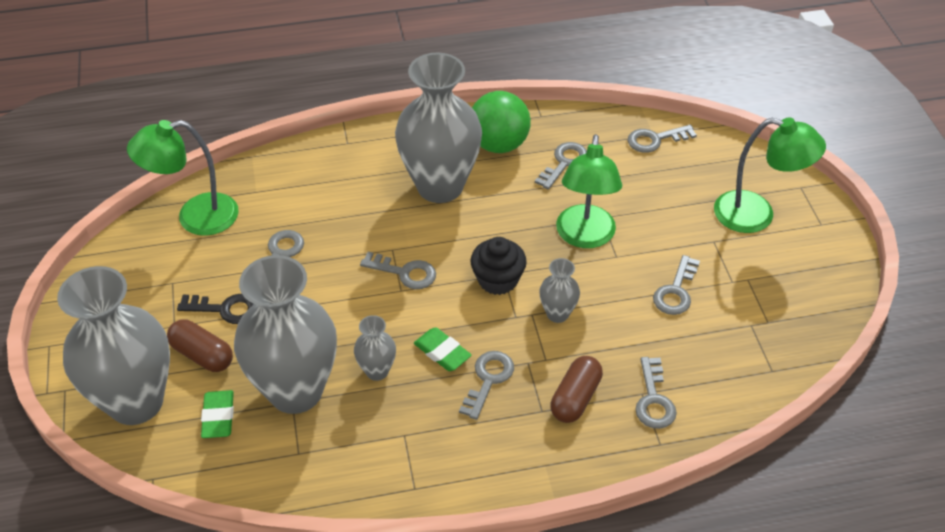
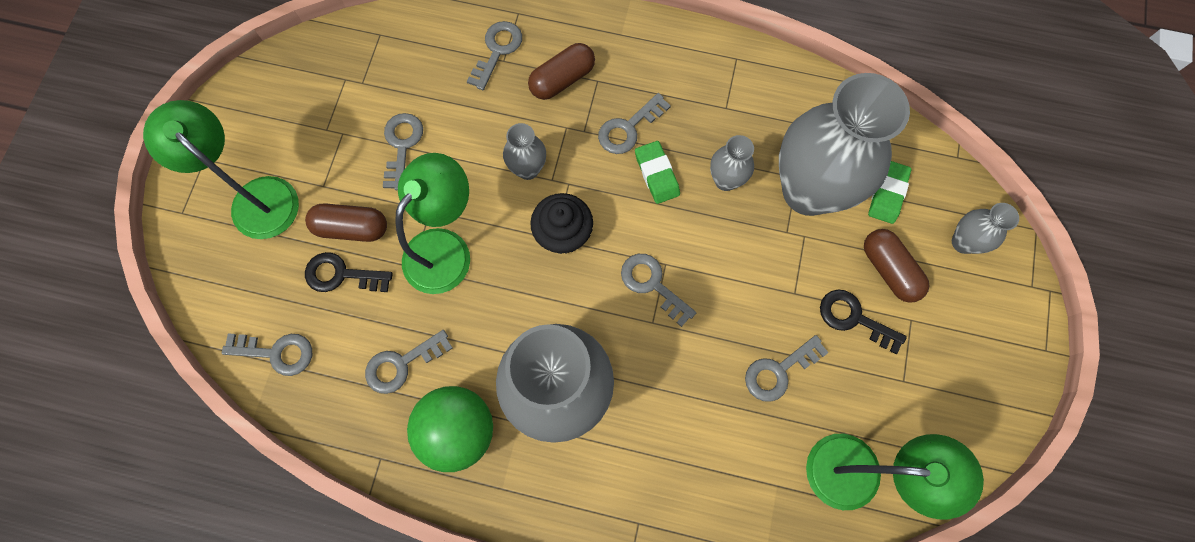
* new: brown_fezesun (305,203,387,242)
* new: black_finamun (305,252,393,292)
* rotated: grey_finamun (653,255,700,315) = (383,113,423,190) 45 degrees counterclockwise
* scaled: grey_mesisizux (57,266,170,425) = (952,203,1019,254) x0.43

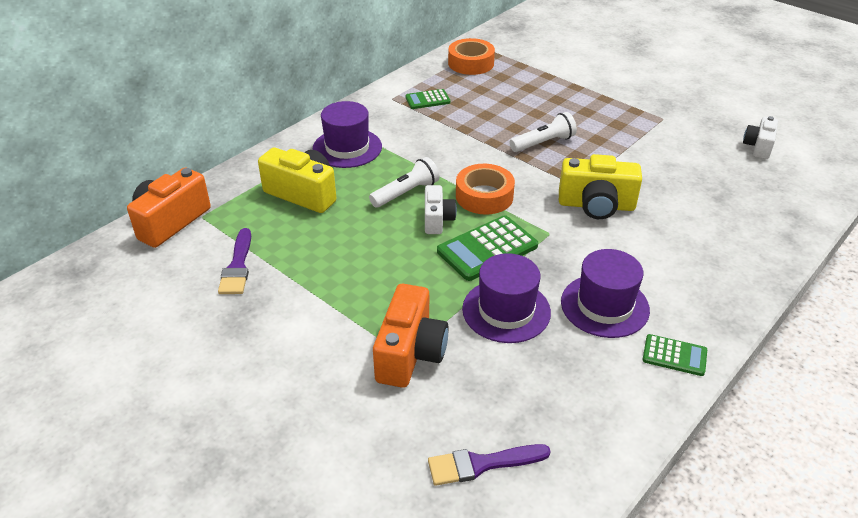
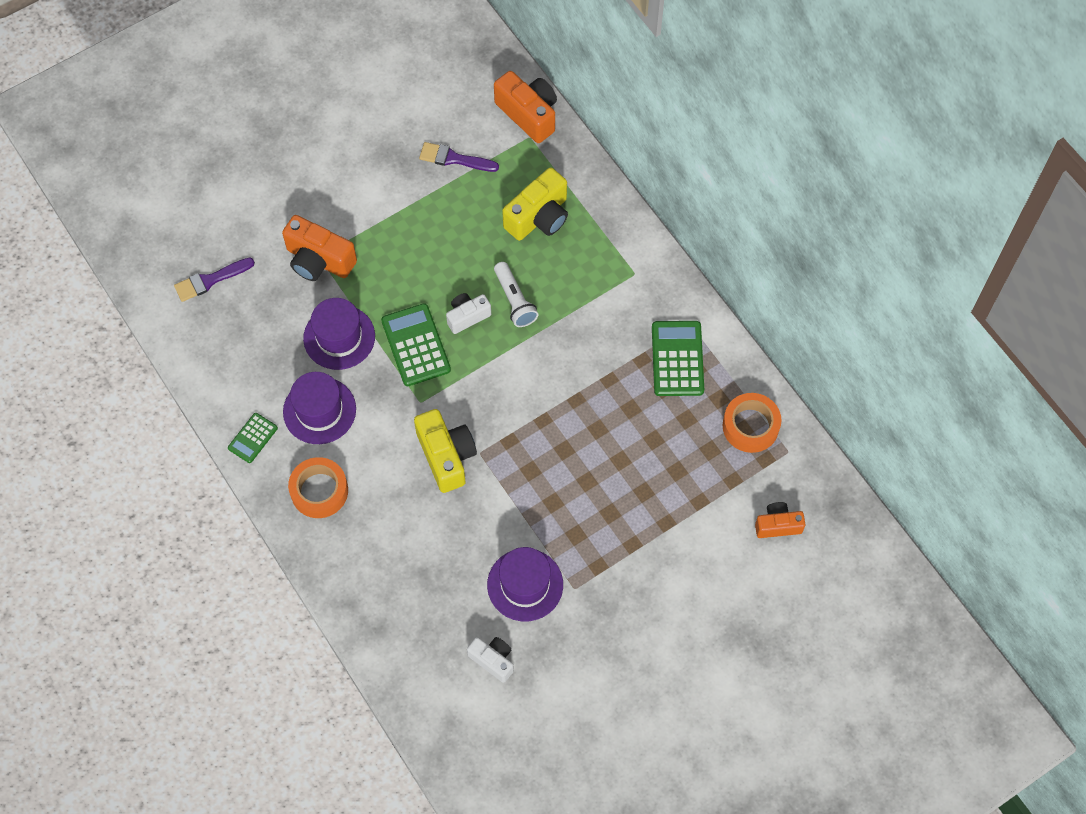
* gone: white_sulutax (509,112,577,152)
* new: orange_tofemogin (755,502,805,538)
* shifted: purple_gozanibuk (313,101,382,168) to (487,547,563,621)
* shifted: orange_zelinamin (456,164,515,215) to (288,457,348,518)
* rotated: white_tofemogin (425,185,457,234) = (446,293,491,334) 135 degrees clockwise
* rotated: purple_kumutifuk (428,444,551,486) = (174,258,255,302) 120 degrees counterclockwise
* rotated: yellow_tofemogin (559,154,642,219) = (414,409,477,493) 135 degrees clockwise
* scaled: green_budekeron (405,89,451,109) = (652,321,704,396) x1.73

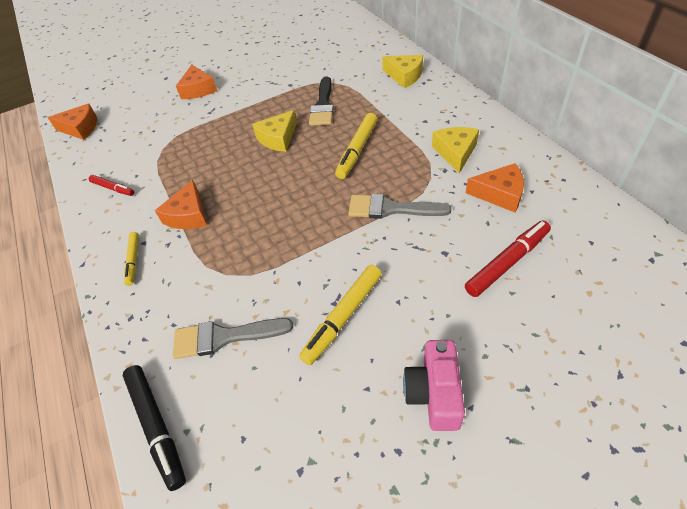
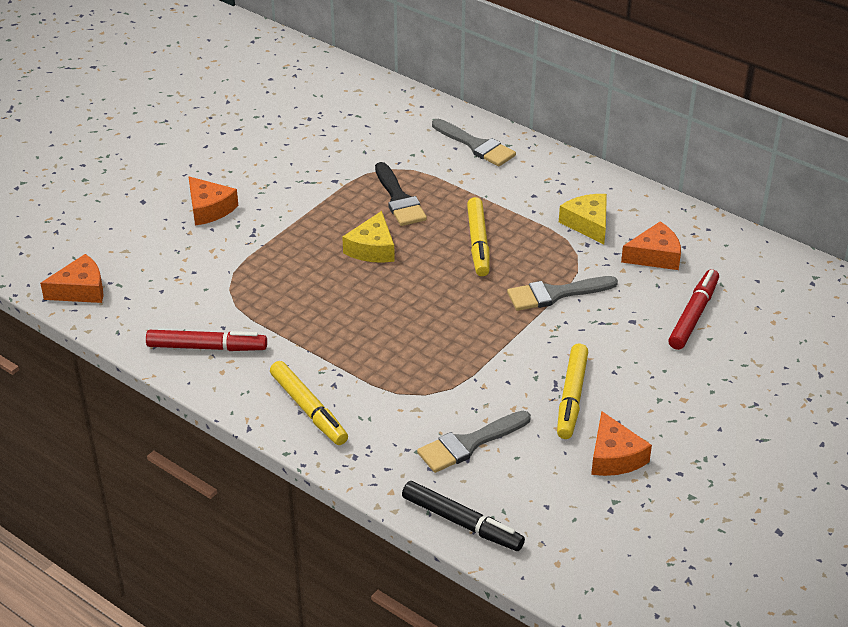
* gone: pink_tofemogin (403,340,465,431)
* shifted: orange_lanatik (155,180,207,229) to (591,411,652,476)
* swapped: yellow_lanatik (382,55,423,88) to grey_kumutifuk (432,119,516,166)
* scaled: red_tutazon (89,175,134,196) = (146,330,267,351) x1.65
* scaled: yellow_tutazon (124,232,139,286) = (270,361,348,445) x1.65

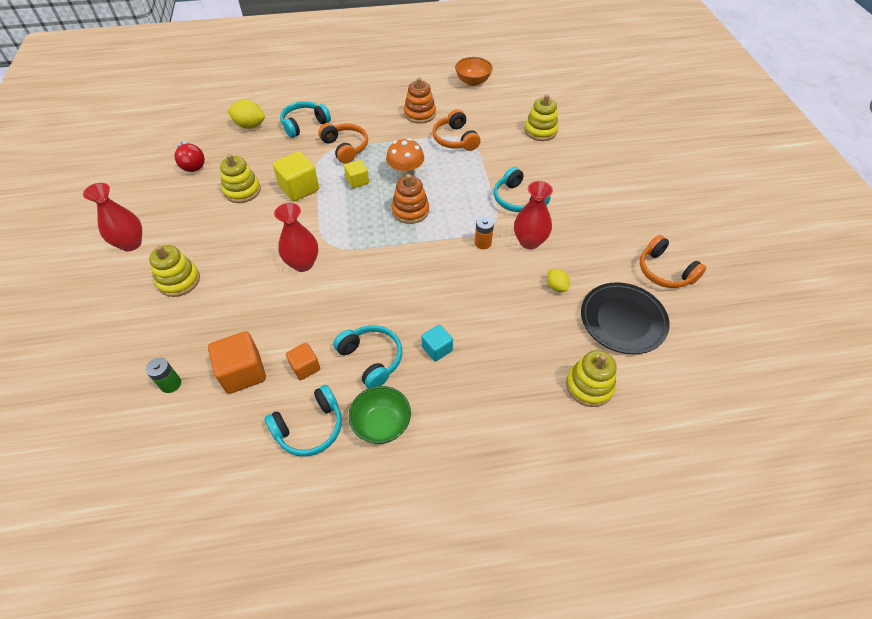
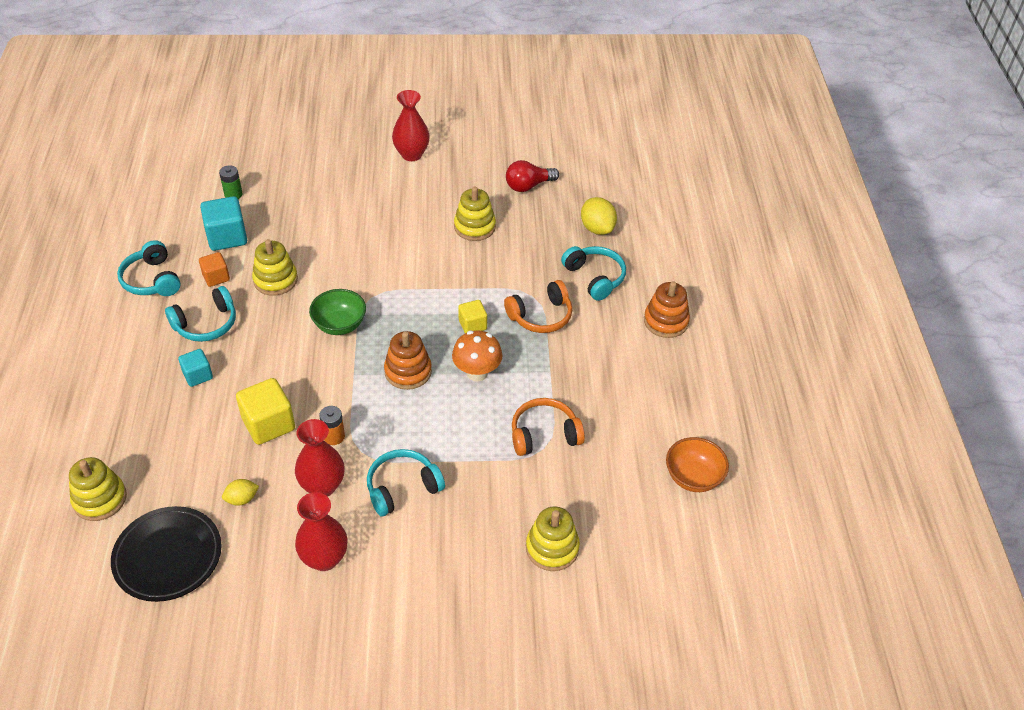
* gone: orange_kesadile (640,235,706,288)
* shifted: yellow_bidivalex (149,245,200,297) to (252,239,298,296)
* shifted: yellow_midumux (273,151,319,201) to (236,378,295,445)
* shifted: red_mesisizux (274,203,318,272) to (295,492,348,571)
* shifted: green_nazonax (349,386,411,444) to (309,289,366,335)
* shifted: orange_bidivalex (404,77,436,124) to (644,281,690,338)
* repainted: orange_midumux (208,331,266,394) to turquoise_midumux (200,196,247,251)
* rotated: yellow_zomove (228,99,265,129) = (581,197,617,235) 45 degrees counterclockwise

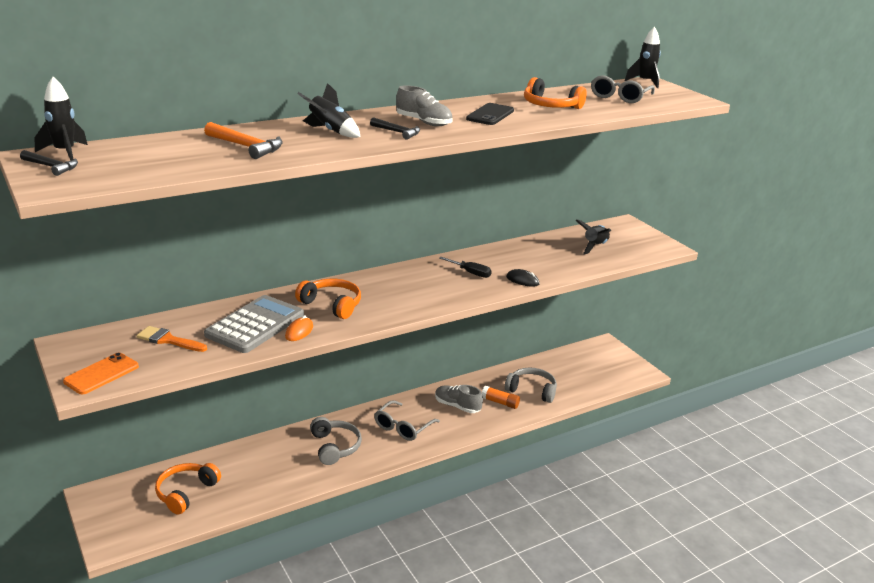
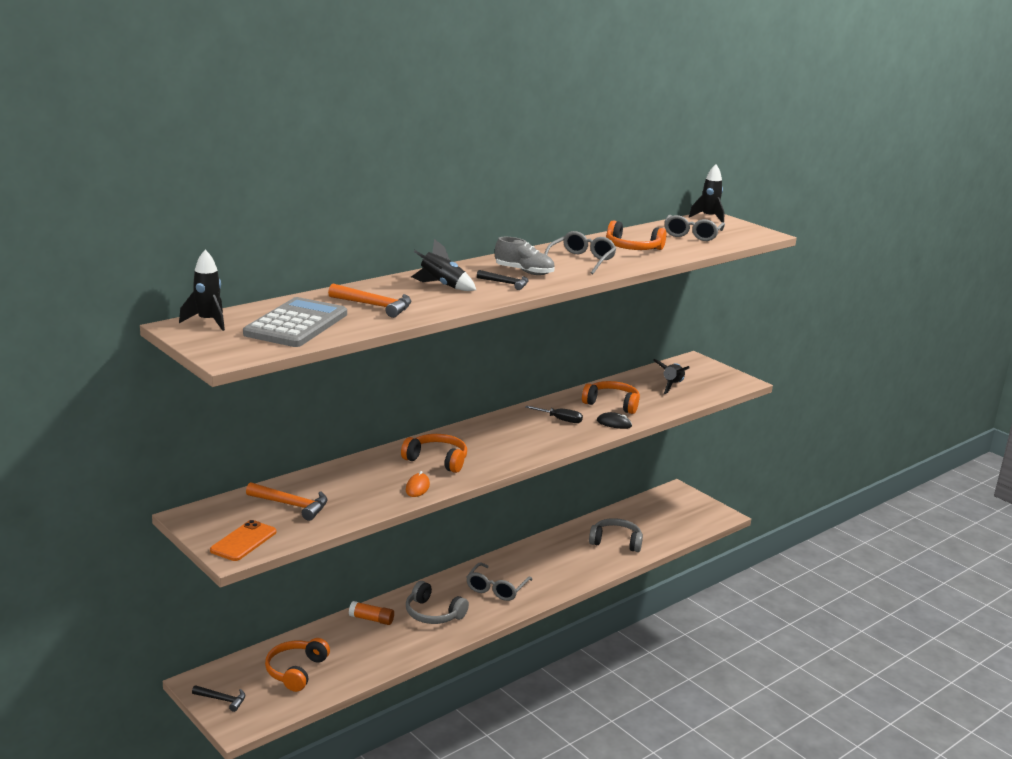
* gone: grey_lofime (435,385,483,413)
* new: orange_kesadile (582,381,640,414)
* shifted: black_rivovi (20,150,78,176) to (192,685,245,712)
* shifted: grey_budekeron (204,295,304,353) to (243,297,347,347)
* shifted: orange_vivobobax (482,386,520,409) to (349,601,394,625)
* swapped: orange_kumutifuk (137,326,207,352) to orange_rivovi (246,482,328,521)
* swapped: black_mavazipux (466,103,514,125) to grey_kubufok (544,231,616,274)
* rotated: grey_kesadile (310,417,362,465) = (406,581,469,624) 150 degrees clockwise

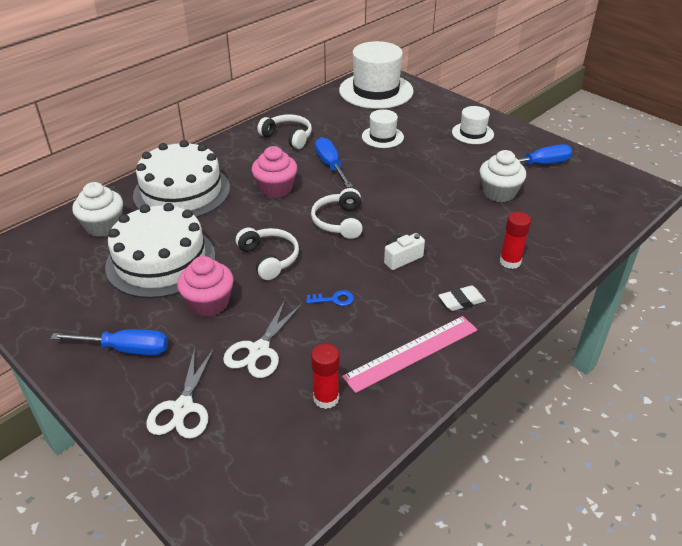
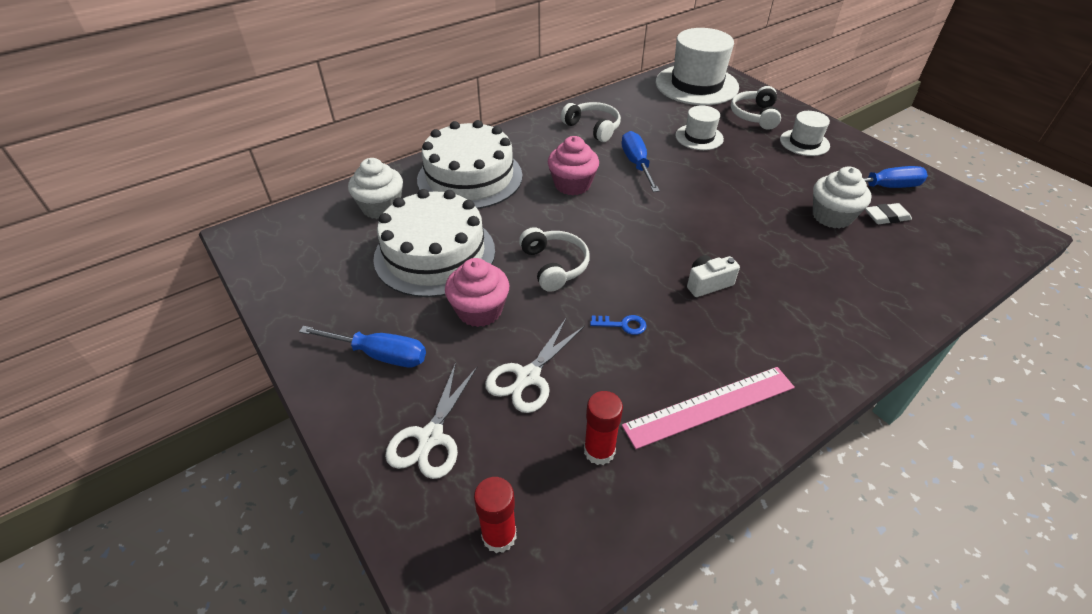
* shifted: white_kesadile (311,188,363,239) to (731,86,781,130)
* shifted: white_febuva (438,285,486,311) to (865,203,912,224)
* shifted: red_vivobobax (500,212,531,269) to (474,477,517,553)

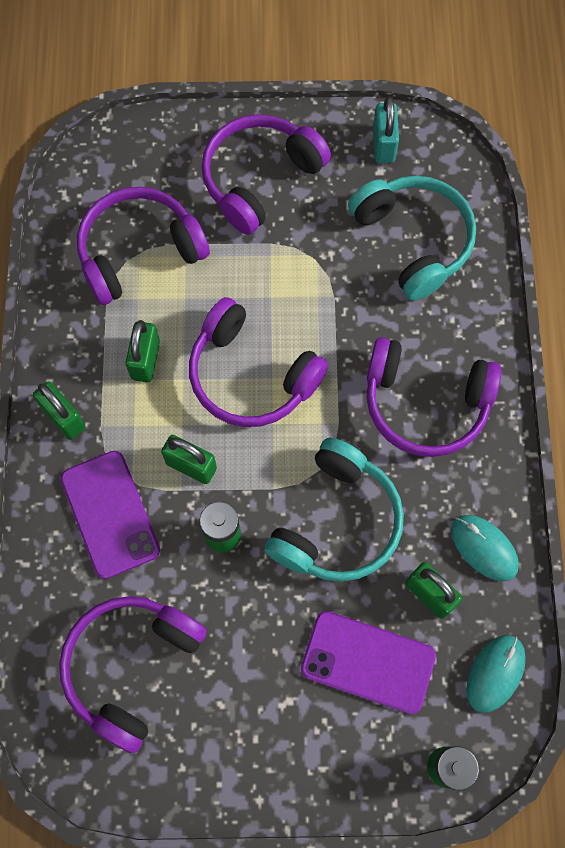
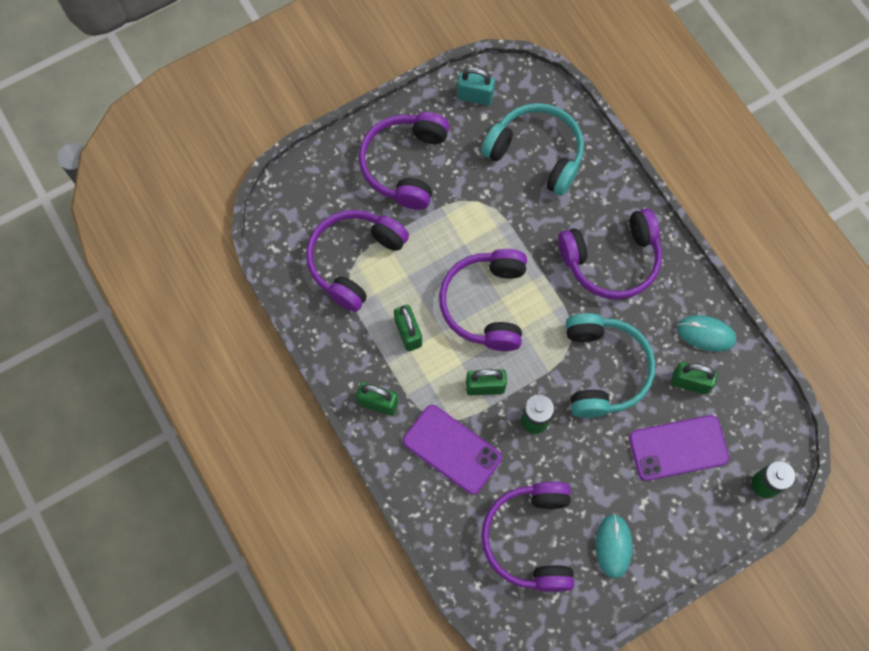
* shifted: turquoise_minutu (467,635,526,713) to (596,514,633,579)
* rotated: purple_kesadile (189,297,328,427) = (439,249,527,351) 90 degrees clockwise
* rotated: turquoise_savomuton (373,96,399,163) = (457,67,495,106) 45 degrees counterclockwise

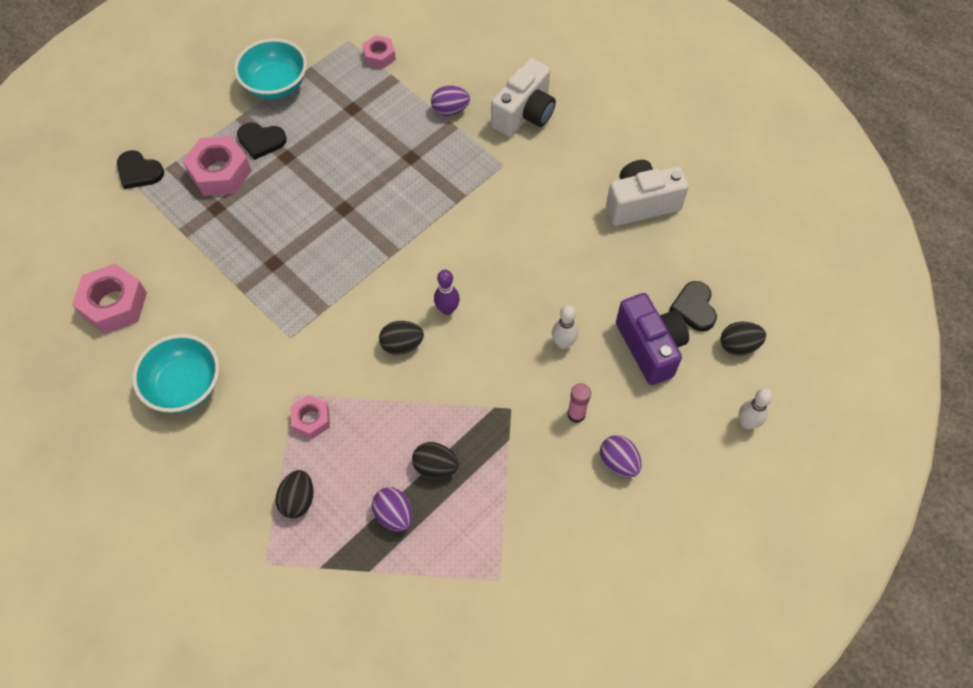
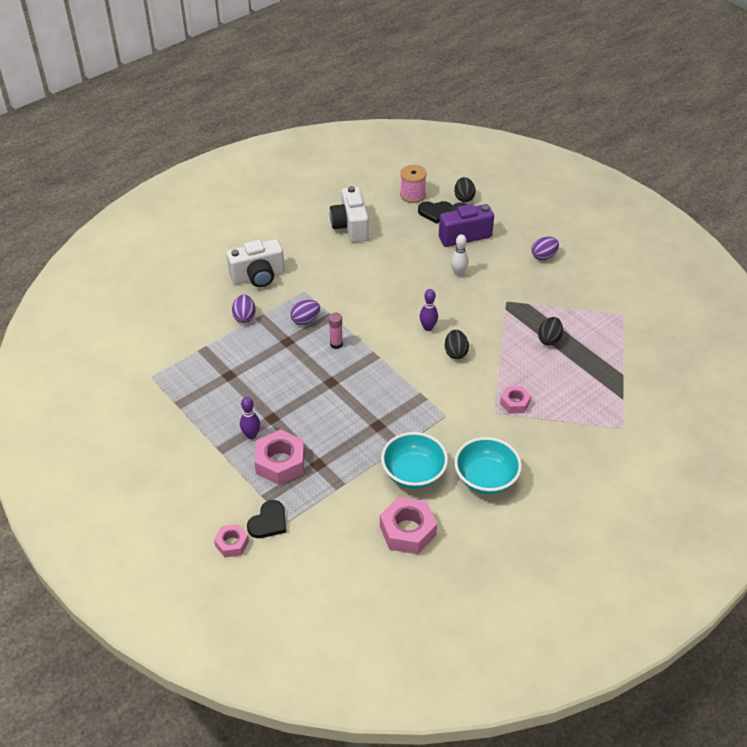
* gone: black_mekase (276,470,314,518)
* gone: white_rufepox (739,388,773,429)
* new: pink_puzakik (400,165,427,203)
* shifted: turquoise_nazonax (234,38,307,99) to (381,432,448,489)
* shifted: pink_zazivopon (362,35,396,69) to (214,524,249,557)
* shifted: purple_mekase (372,487,413,532) to (290,300,320,325)
* shifted: pink_vivobobax (567,383,591,423) to (329,313,343,349)
* swapped: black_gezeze (237,123,287,160) to purple_rufepox (240,397,260,439)
* rotated: white_tofemogin (491,58,556,137) = (226,239,285,287) 120 degrees clockwise

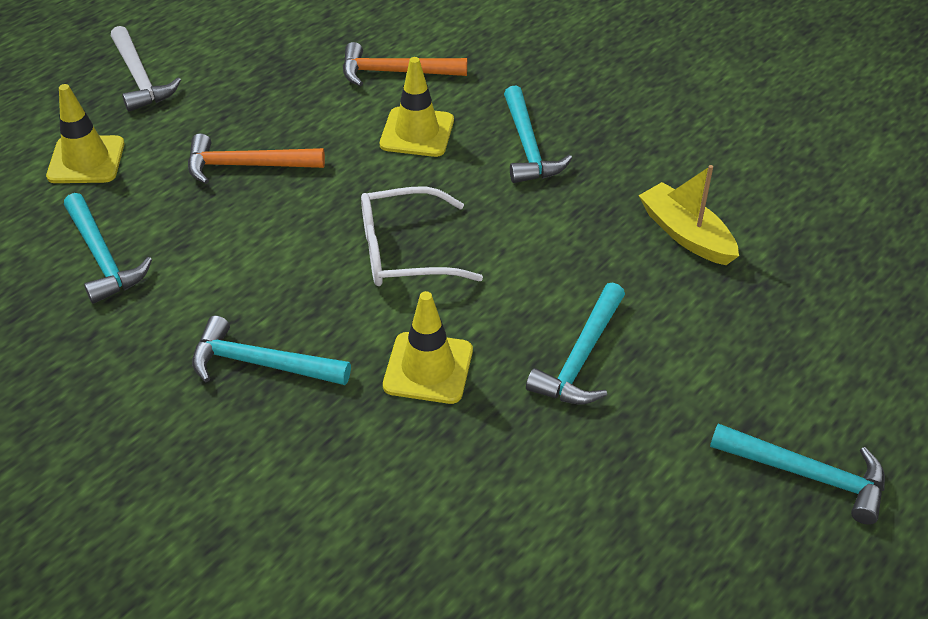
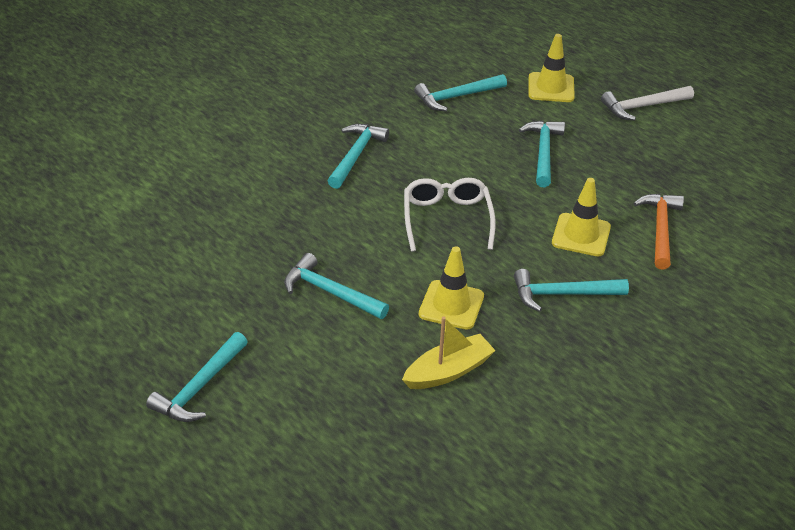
* shifted: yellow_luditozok (383,291,473,404) to (419,246,484,330)
* repainted: orange_rivovi (188,134,325,184) to turquoise_rivovi (519,121,565,187)

